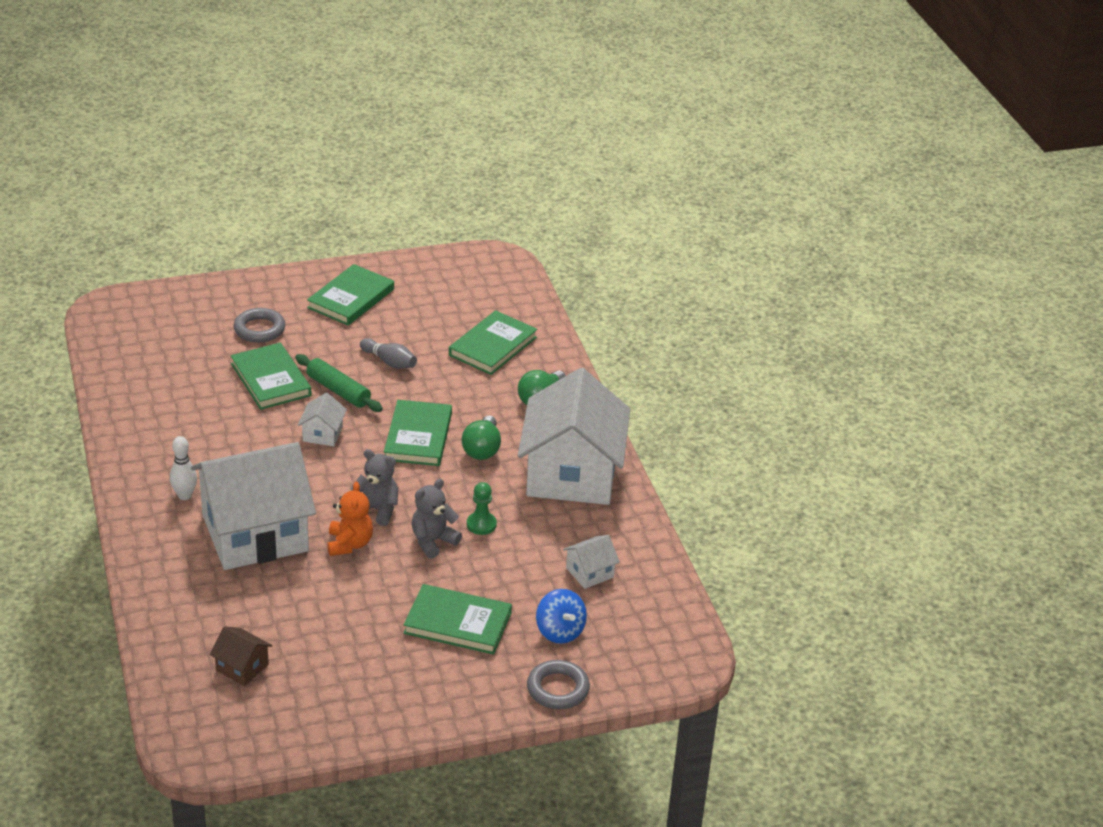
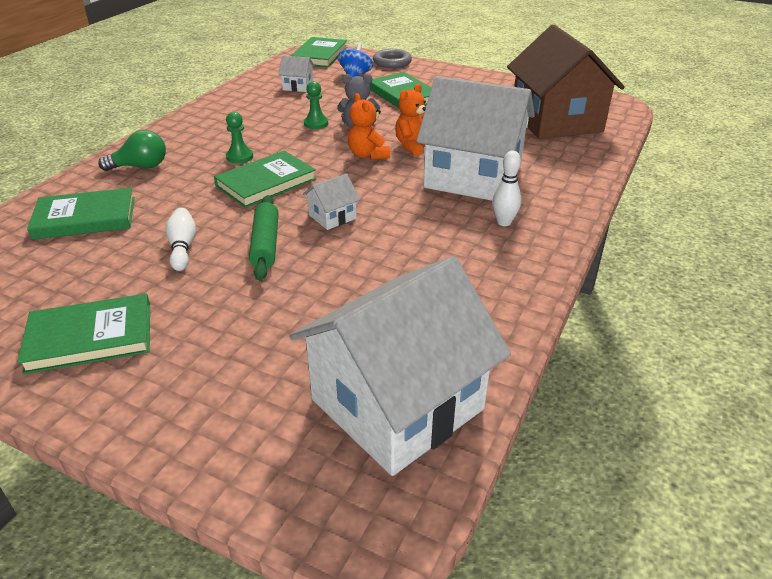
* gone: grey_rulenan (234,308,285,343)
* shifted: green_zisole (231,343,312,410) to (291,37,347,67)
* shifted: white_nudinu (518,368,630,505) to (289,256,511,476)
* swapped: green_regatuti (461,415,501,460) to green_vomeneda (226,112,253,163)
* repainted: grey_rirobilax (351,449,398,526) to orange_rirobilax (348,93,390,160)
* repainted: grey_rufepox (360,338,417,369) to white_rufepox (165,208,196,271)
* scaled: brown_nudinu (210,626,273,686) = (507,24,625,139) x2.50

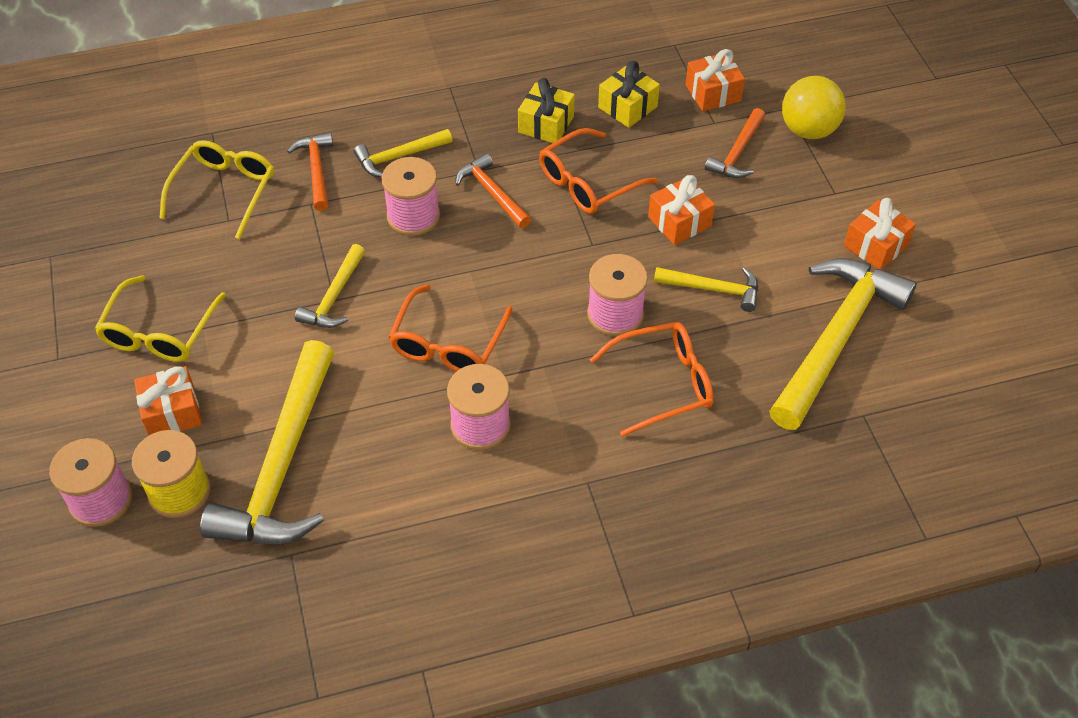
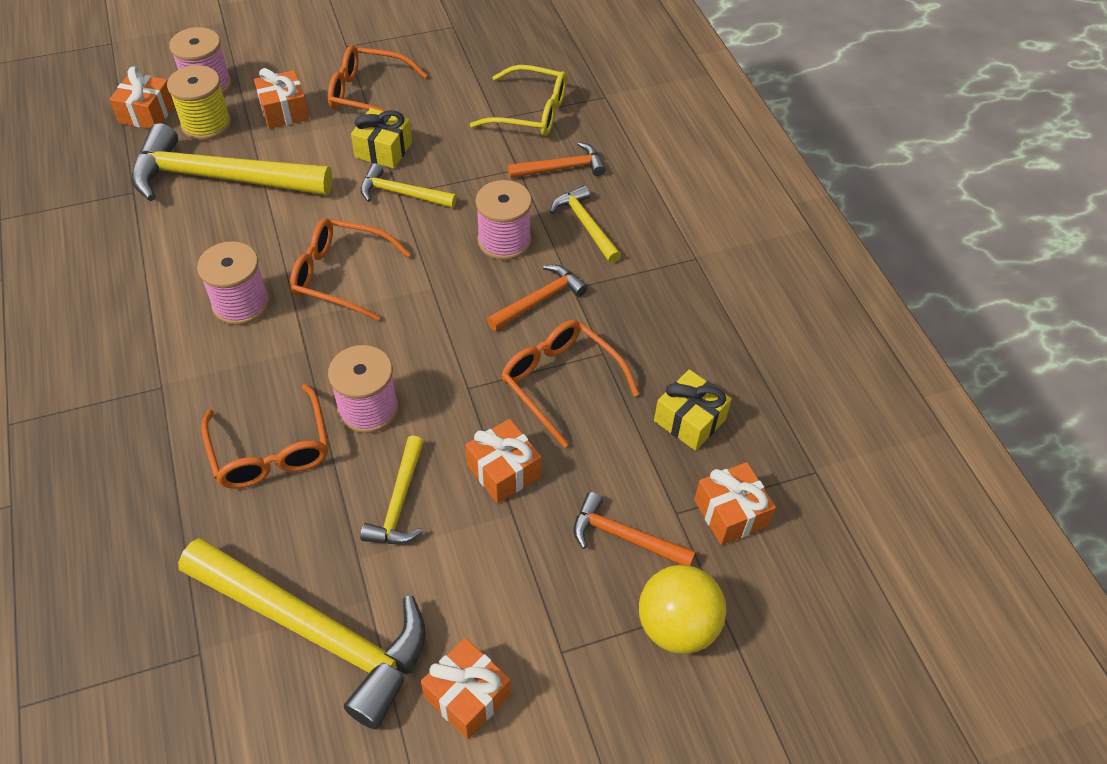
* new: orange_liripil (109,66,174,129)
* shifted: yellow_liripil (518,78,575,143) to (351,108,412,169)
* repainted: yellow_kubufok (95,275,226,362) to orange_kubufok (328,45,427,112)

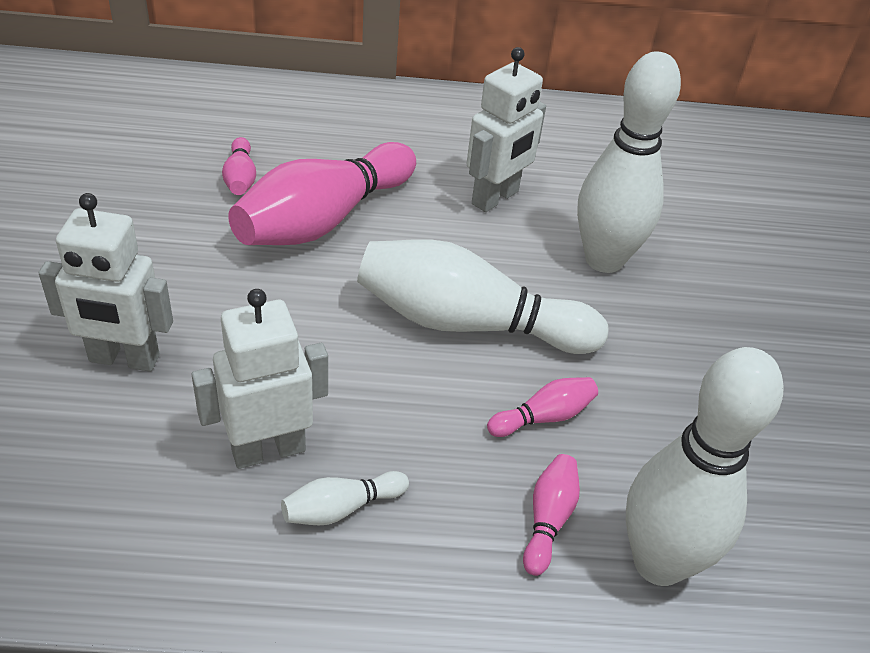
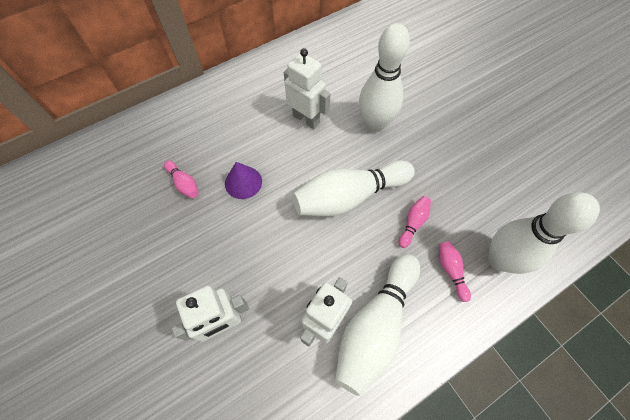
* swapped: pink_rufepox (228,142,416,245) to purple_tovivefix (225,162,262,199)
* rotated: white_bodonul (467,47,546,212) = (284,48,330,129) 60 degrees counterclockwise
* scaled: white_rufepox (281,471,409,525) = (335,254,420,396) x2.29

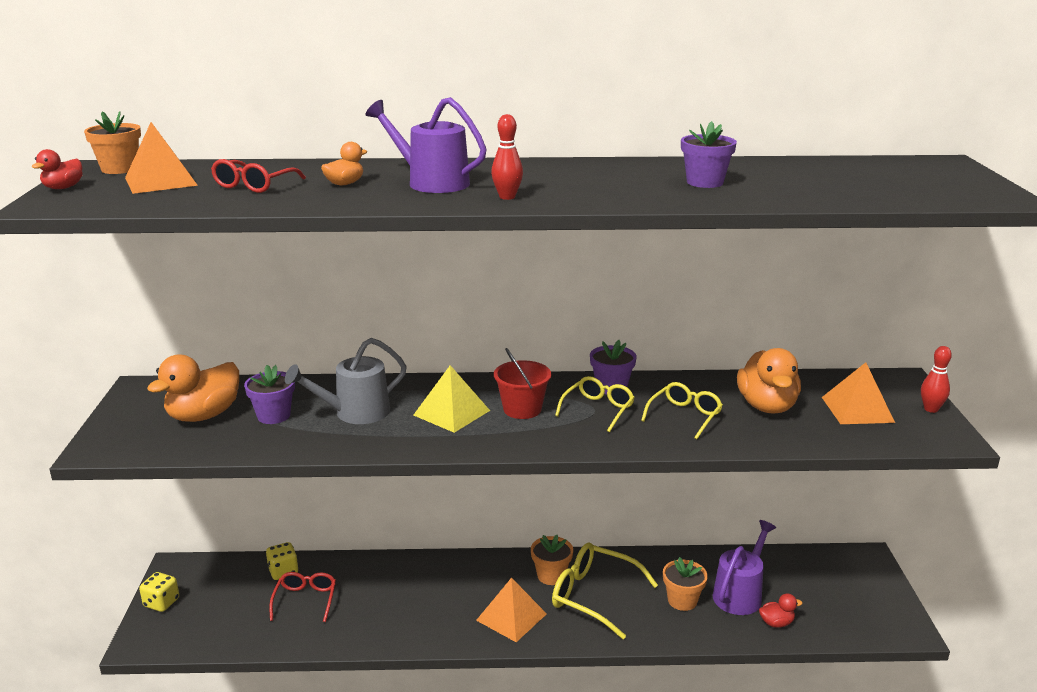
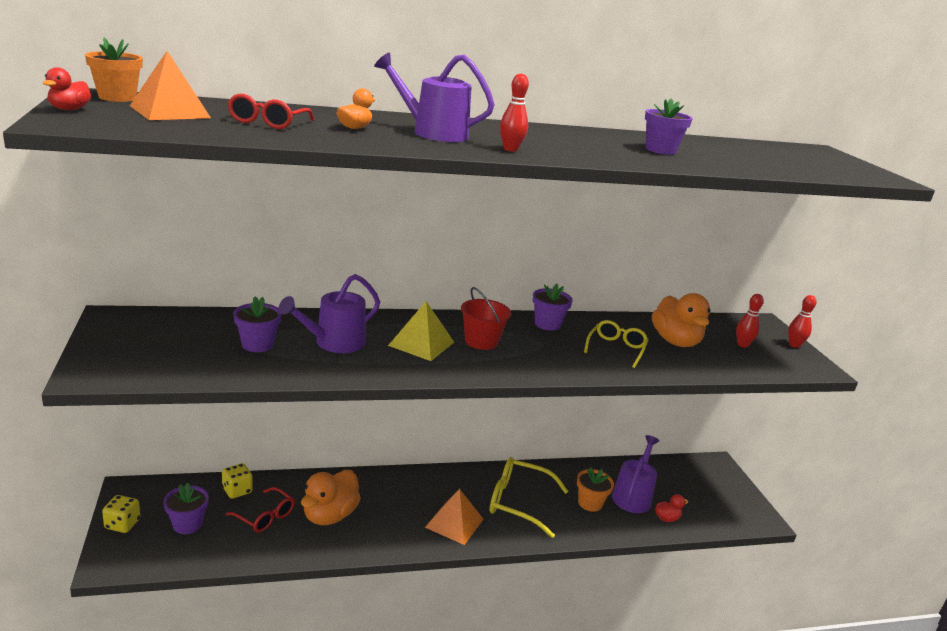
* gone: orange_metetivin (531,535,573,585)
* gone: yellow_kubufok (555,376,635,432)
* new: purple_metetivin (164,483,209,534)
* shifted: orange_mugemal (147,354,239,422) to (301,470,361,525)
* swapped: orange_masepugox (822,362,895,424) to red_rufepox (736,294,764,348)
* repainted: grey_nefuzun (285,338,407,424) to purple_nefuzun (279,274,380,353)
* rotated: red_kubufok (269,572,336,622) = (226,487,295,533) 135 degrees clockwise

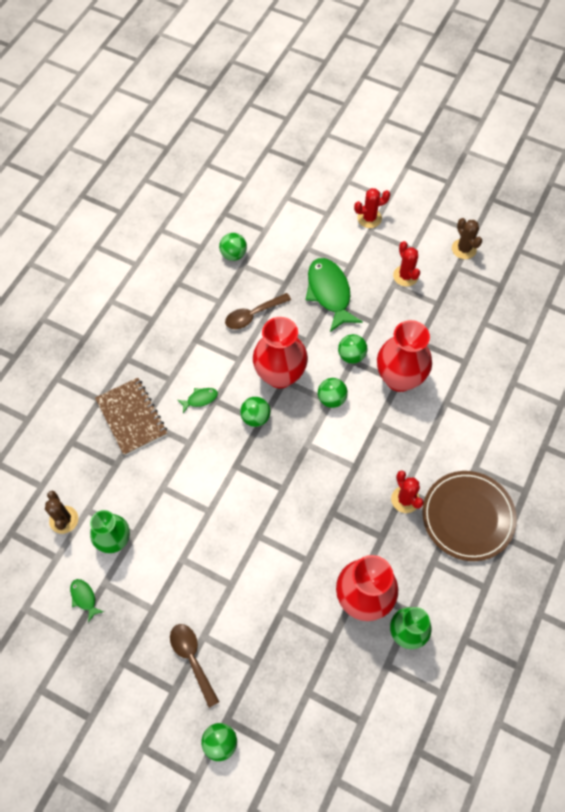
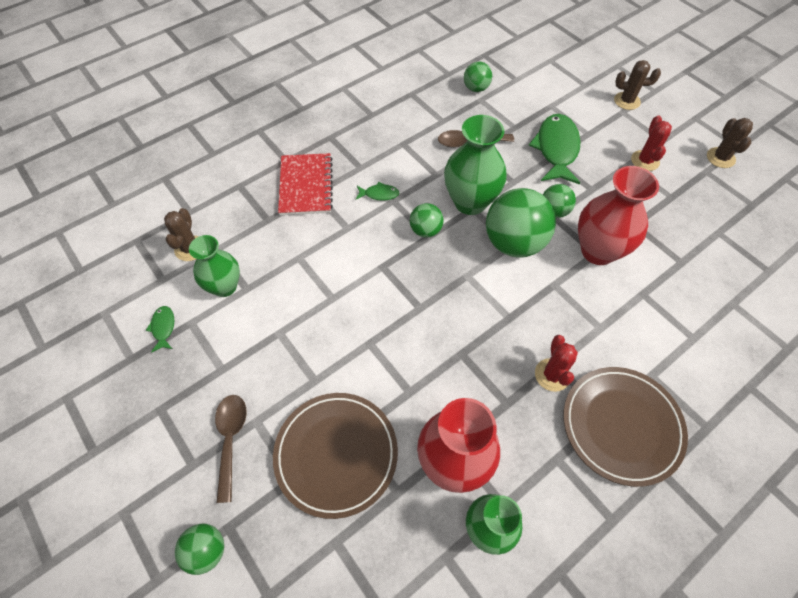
* new: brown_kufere (273,393,398,519)
* repainted: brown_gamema (95,378,168,456) to red_gamema (278,153,333,215)
* repainted: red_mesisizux (253,317,308,388) to green_mesisizux (444,115,507,215)
* repainted: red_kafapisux (354,188,390,228) to brown_kafapisux (614,60,661,110)
* scaled: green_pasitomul (318,378,348,408) = (486,188,556,258) x1.94

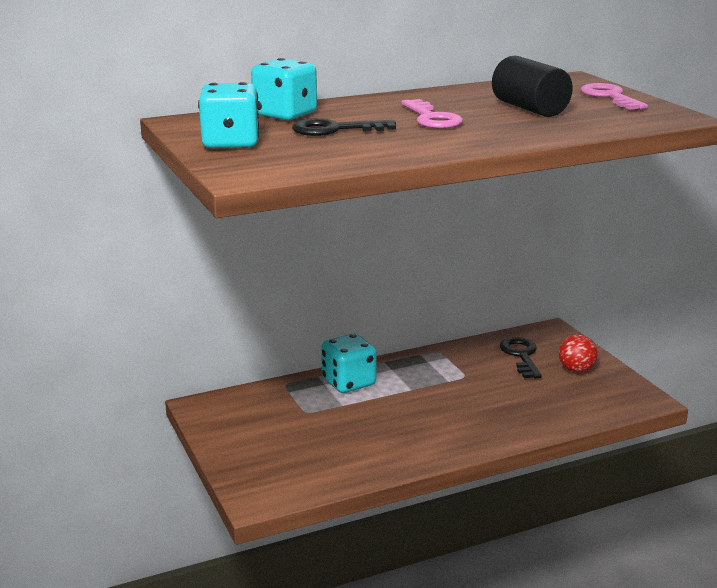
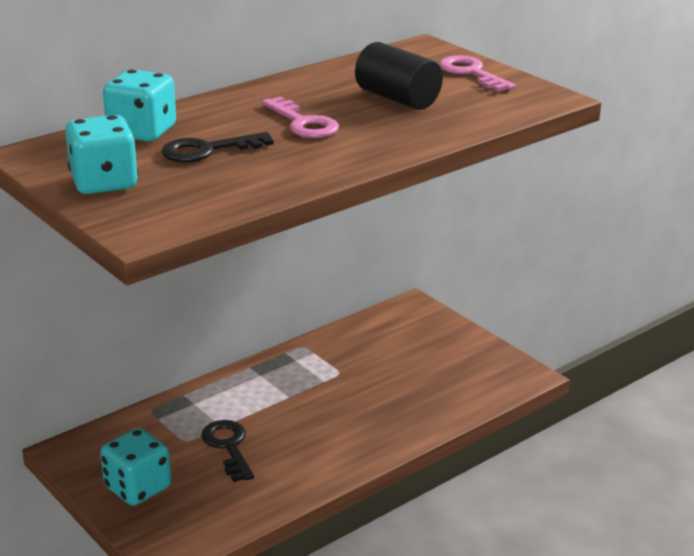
* gone: red_pasitomul (559,334,598,373)
* shifted: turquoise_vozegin (321,334,377,393) to (100,428,171,506)
* shifted: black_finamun (500,337,542,378) to (201,420,254,482)

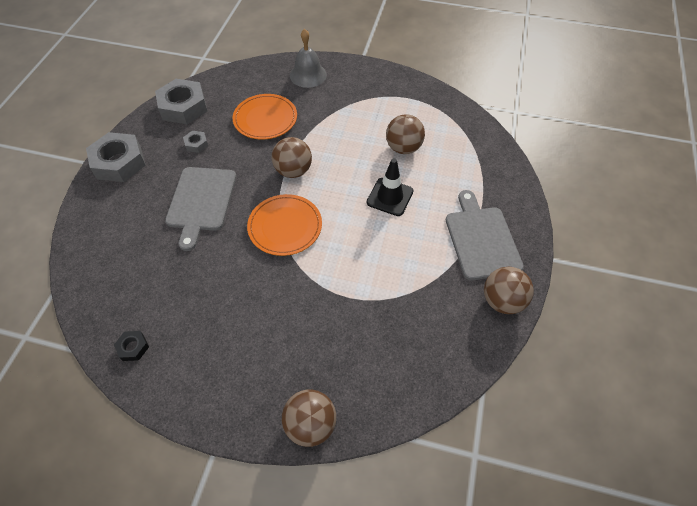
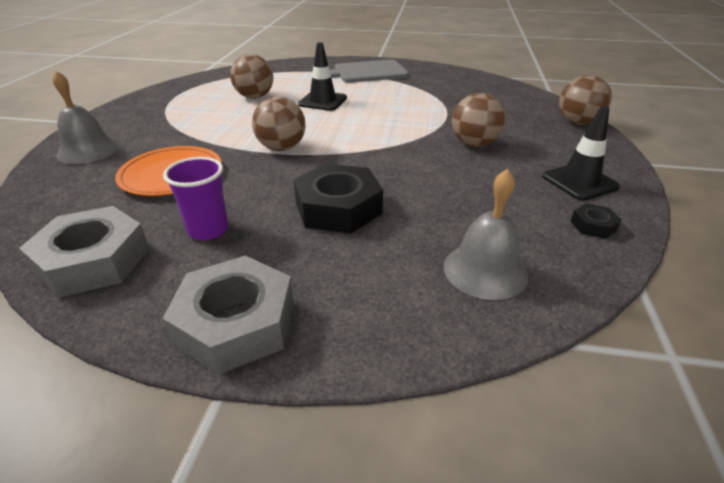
* gone: orange_kufere (247,194,322,256)
* new: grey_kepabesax (444,169,528,300)
* new: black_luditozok (542,106,620,201)
* shifted: brown_pasitomul (484,267,534,314) to (452,93,505,147)
* swapped: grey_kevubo (165,167,236,251) to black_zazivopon (293,163,383,234)
* swapped: grey_zazivopon (183,131,208,153) to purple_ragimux (163,157,229,240)

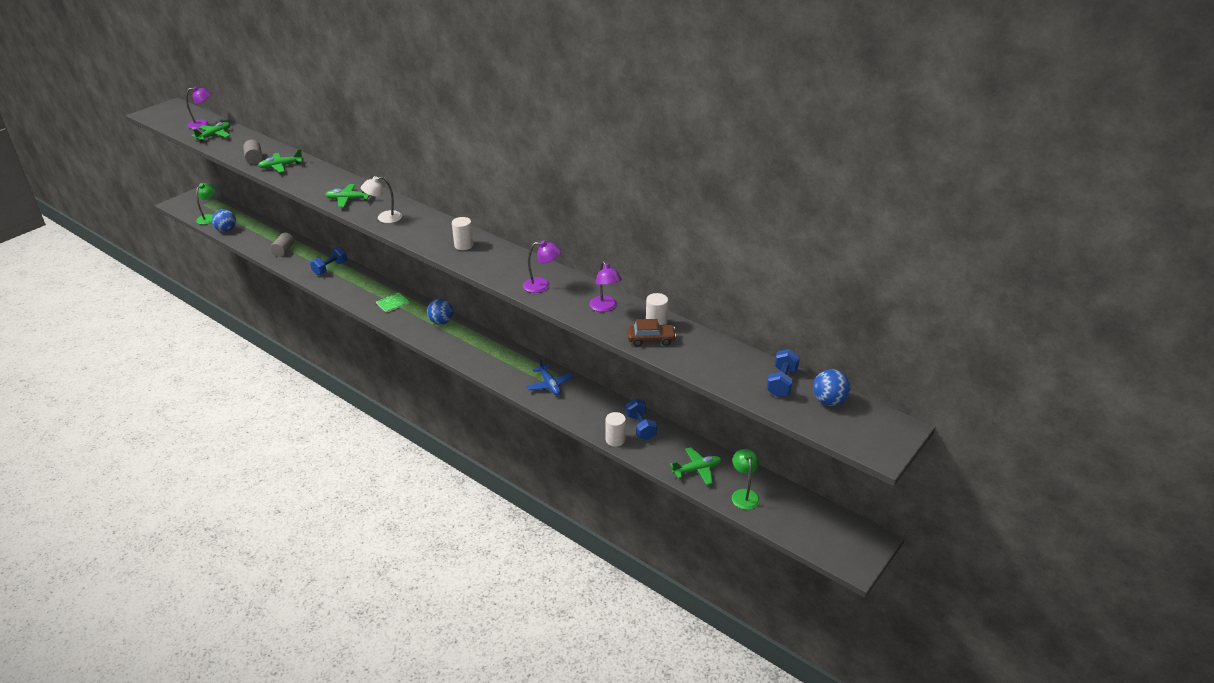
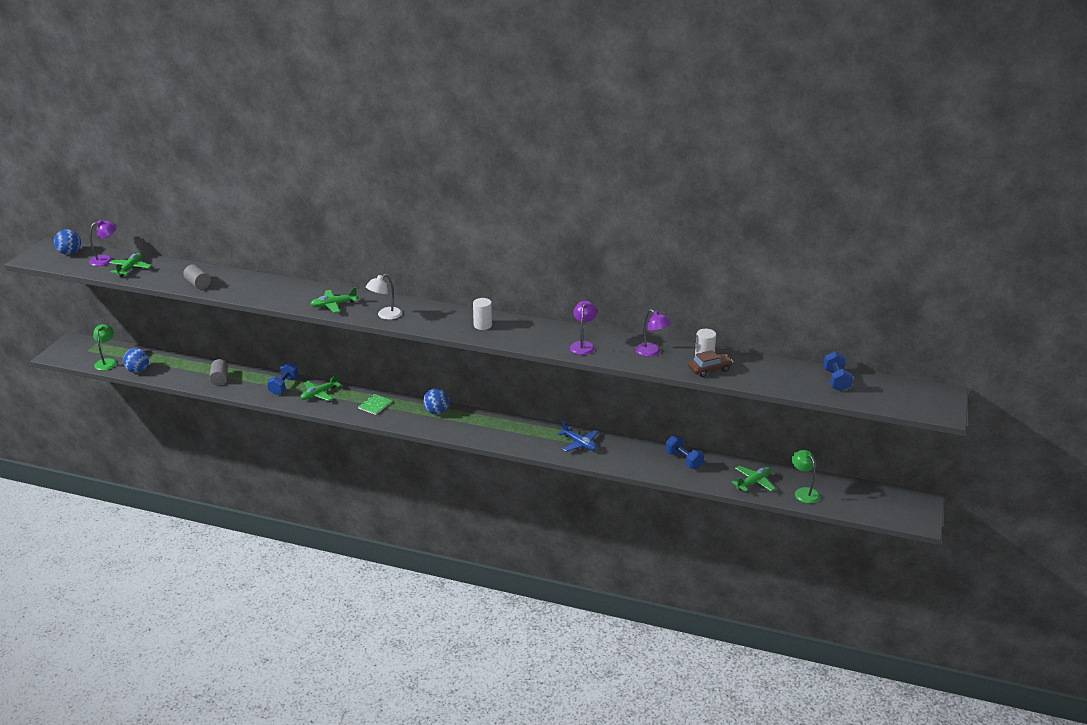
* gone: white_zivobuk (606,412,626,447)
* shifted: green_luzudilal (258,149,303,173) to (301,373,341,401)
* shifted: blue_pasitomul (813,369,850,406) to (54,229,81,255)
* rotated: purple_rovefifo (523,240,561,293) = (570,301,597,355) 60 degrees counterclockwise

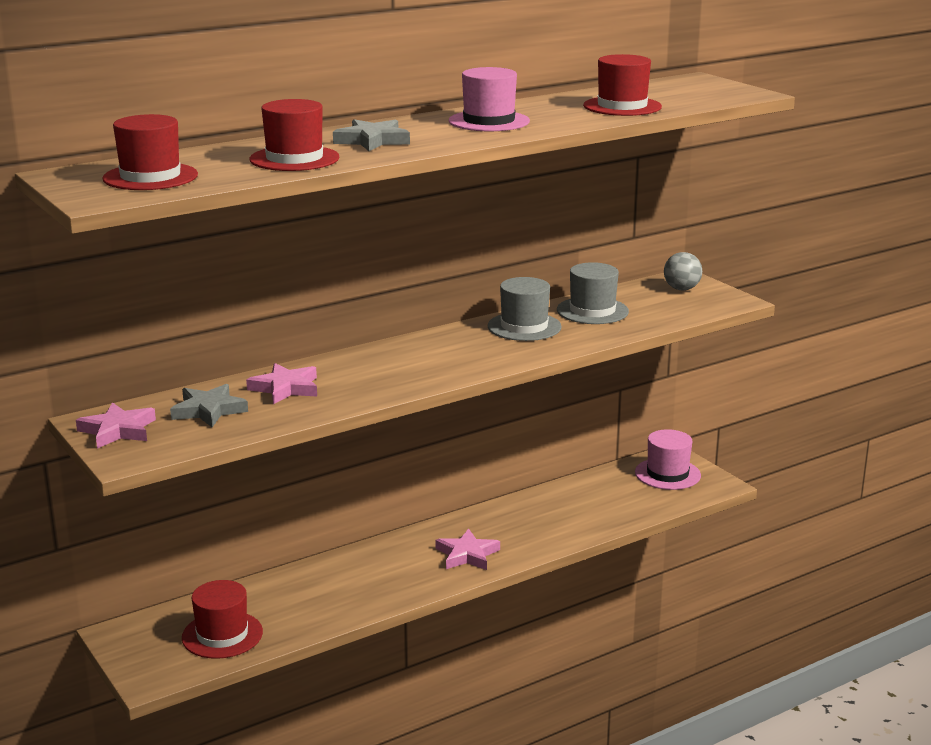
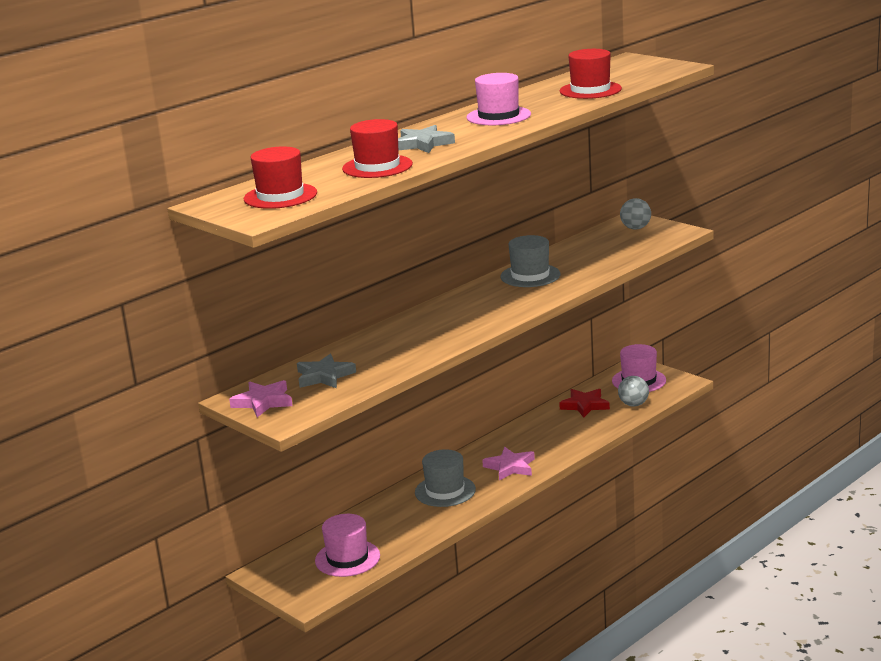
* gone: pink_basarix (246,363,317,404)
* new: red_basarix (559,389,610,418)
* new: grey_pasitomul (618,376,649,406)
* shifted: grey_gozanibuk (557,262,629,324) to (415,449,476,507)
* repainted: red_gozanibuk (182,580,263,659) to pink_gozanibuk (315,514,380,577)

